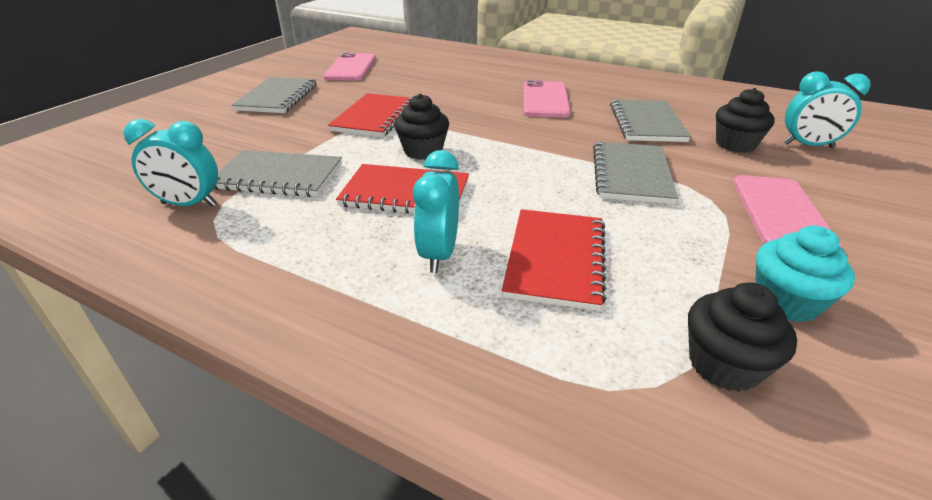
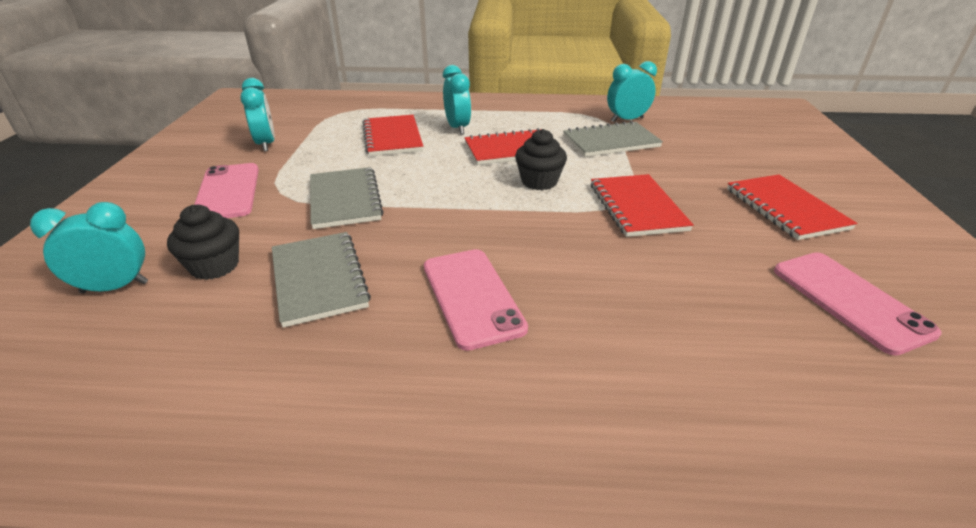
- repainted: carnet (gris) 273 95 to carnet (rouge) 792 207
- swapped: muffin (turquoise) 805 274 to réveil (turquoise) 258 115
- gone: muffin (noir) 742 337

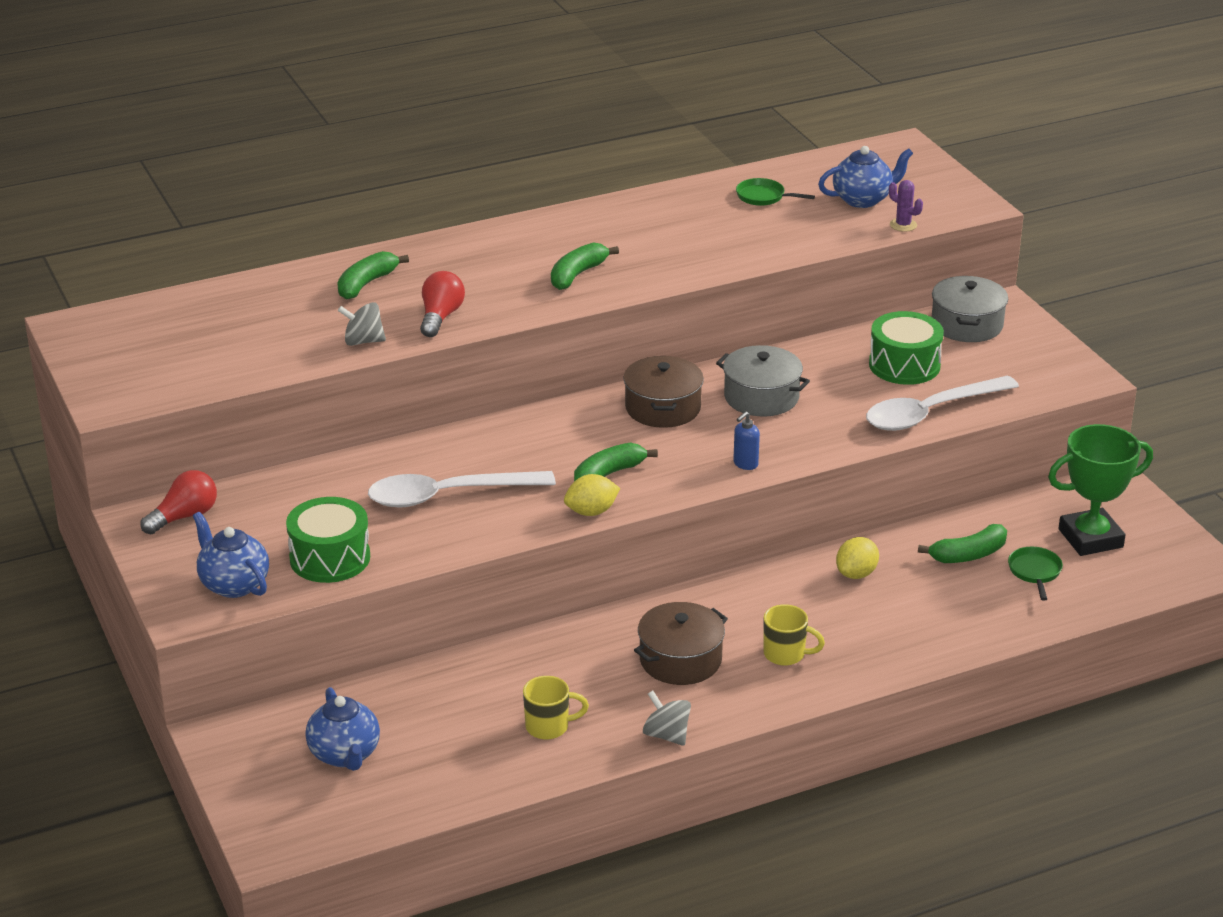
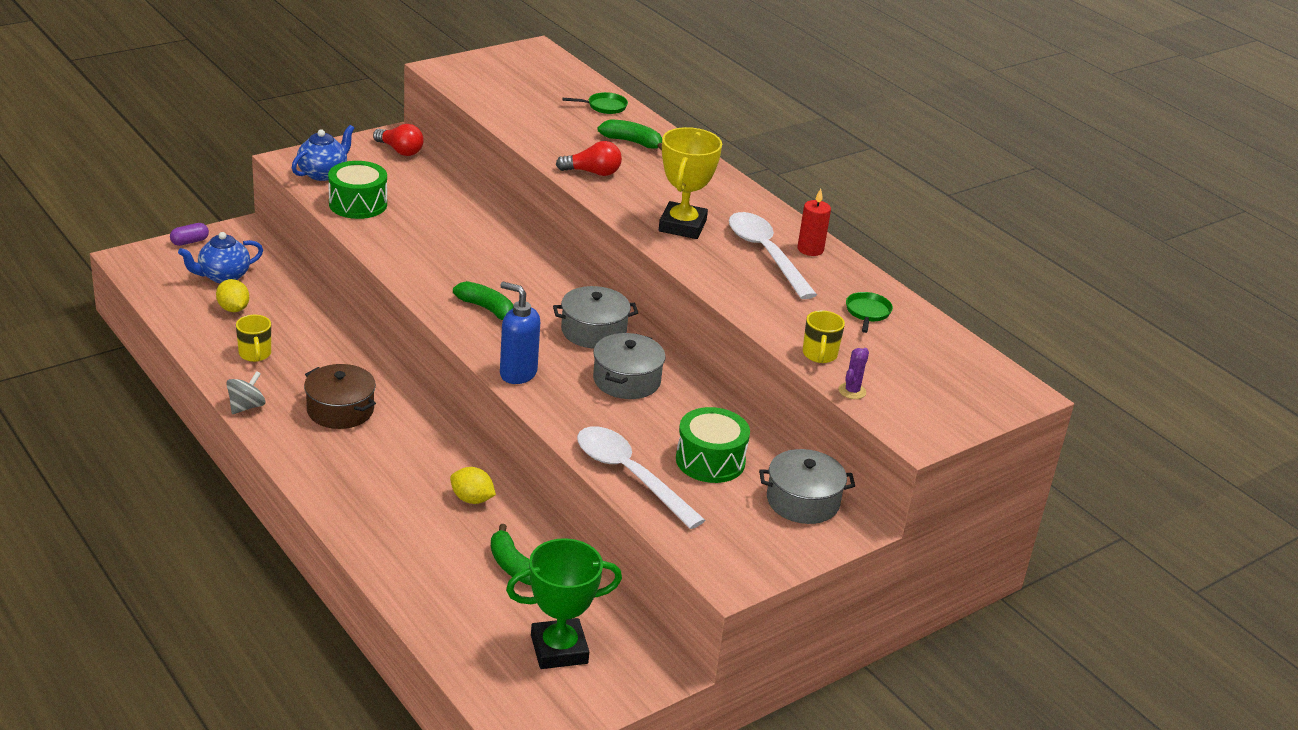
- gone: théière (bleu) 865 177
- swapped: banane (vert) 585 266 to trophée (jaune) 690 183
- gone: toupie (gris) 362 324
- repainted: marmite (marron) 663 392 to marmite (gris) 595 317
- scaled: distributeur de savon (bleu) 746 440 = 520 333 x1.84
- rotated: trophée (vert) 1100 490 = 564 603 75 degrees counterclockwise
- shifted: cuillère (blanc) 462 489 to 773 255
- shifted: citron (jaune) 592 495 to 232 295
- shifted: poêle (vert) 1035 574 to 595 103
- shifted: tasse (jaune) 794 635 to 824 336
- new: bougie (rouge) 814 222
- new: gélule (violet) 189 234

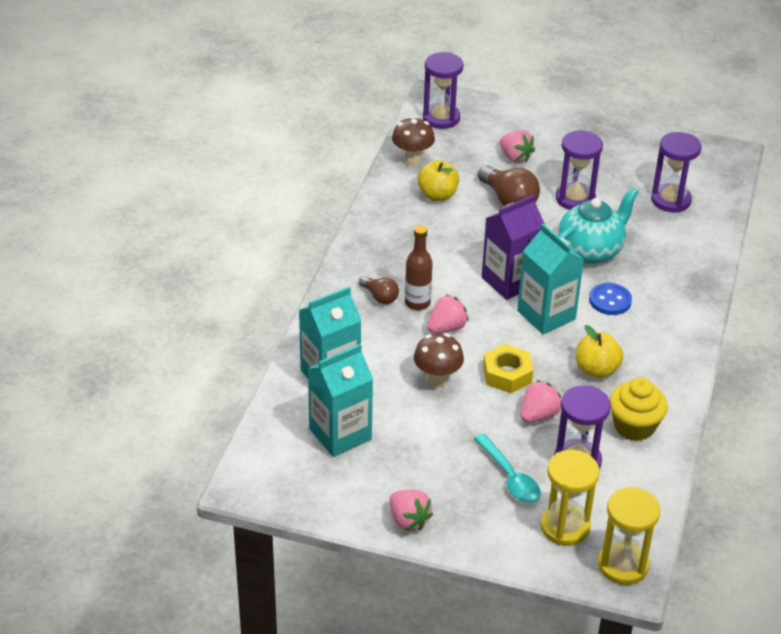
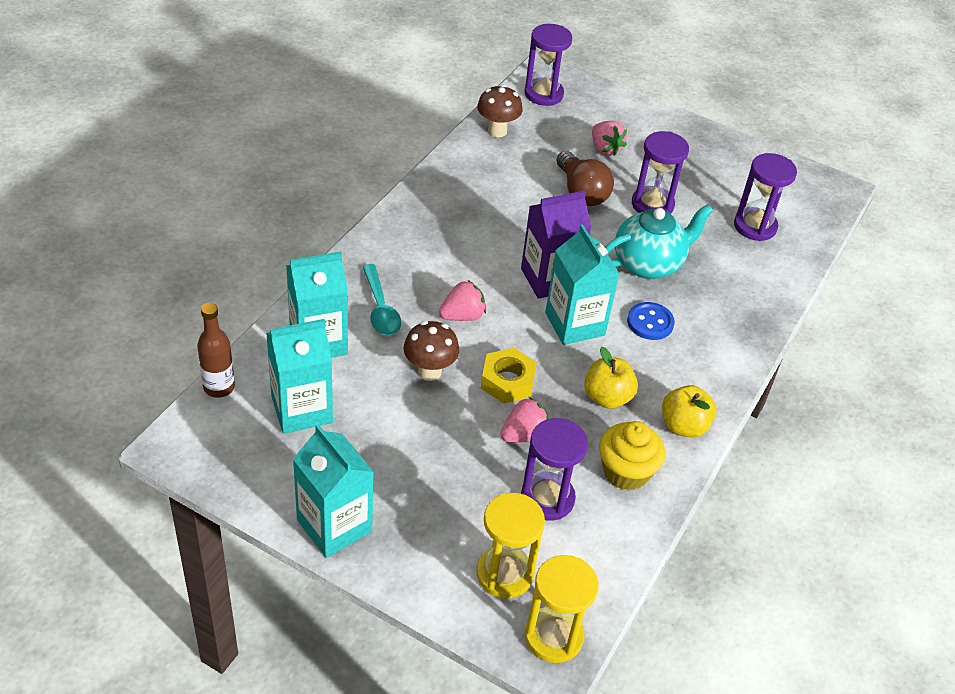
- shifted: pomme (jaune) 438 180 to 689 411
- shifted: bouteille (marron) 419 267 to 216 350
- gone: ampoule (marron) 379 290
- shifted: cuillère (turquoise) 507 468 to 382 299
- swapped: fraise (rose) 411 510 to brique de lait (turquoise) 333 491

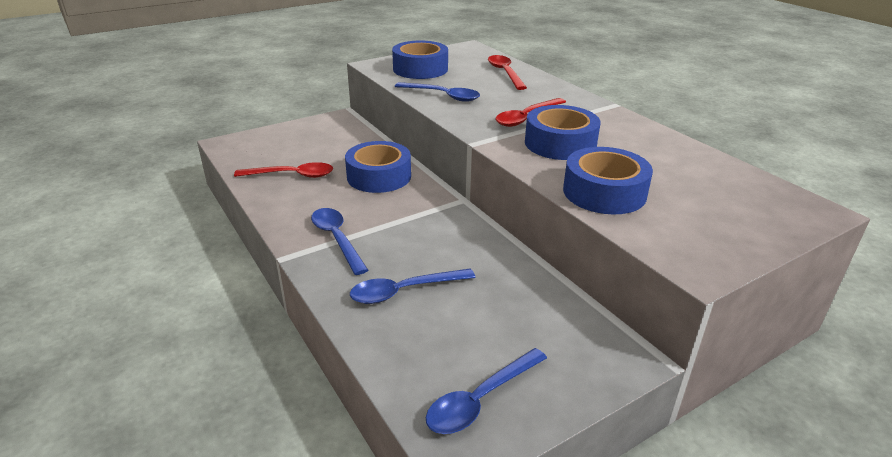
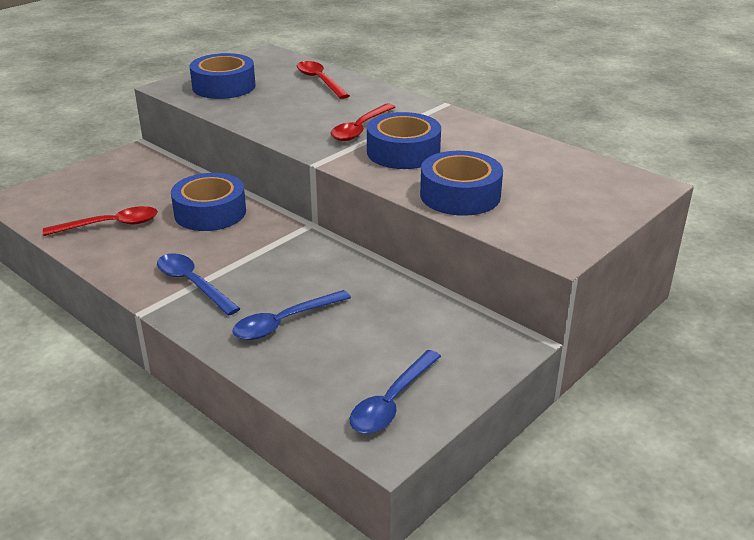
- gone: cuillère (bleu) 437 92

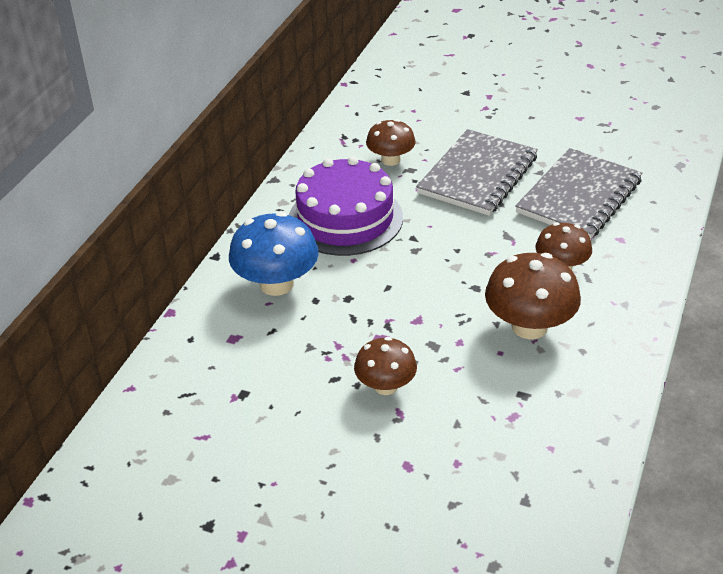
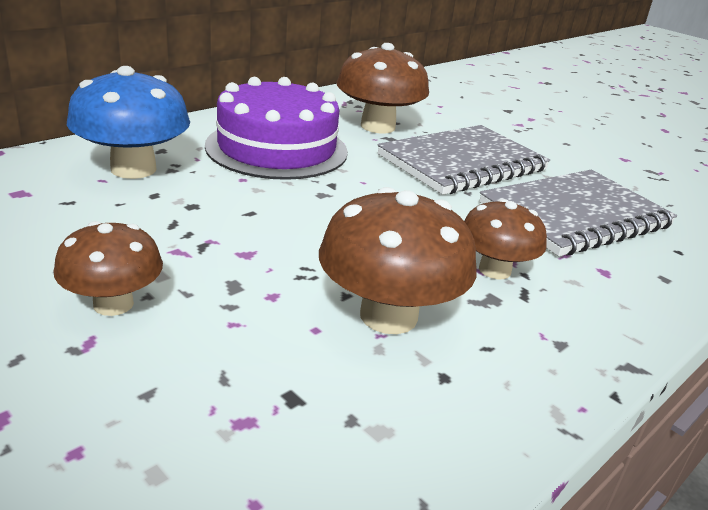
- scaled: champignon (marron) 391 142 = 383 88 x1.58

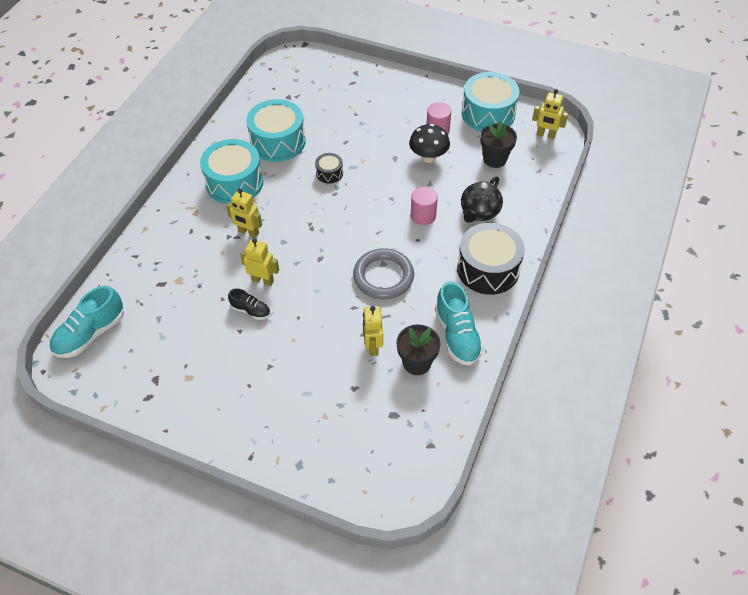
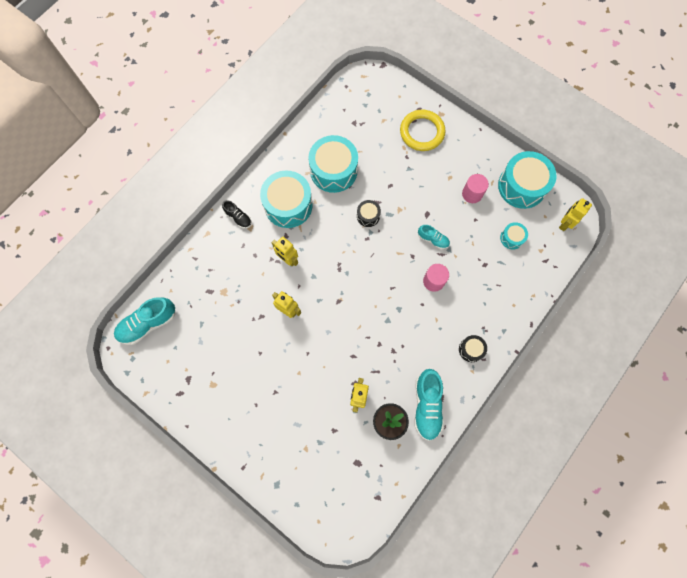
- rotated: robot (jaune) 550 114 = 575 214 90 degrees clockwise
- swapped: pot de fleurs (noir) 498 144 to tambour (turquoise) 514 236
- gone: champignon (noir) 429 143
- gone: théière (noir) 482 199
- scaled: tambour (noir) 491 259 = 473 348 x0.48
- gone: anneau (gris) 383 273
- shifted: chaussure (noir) 249 304 to 236 214
- new: anneau (jaune) 422 130
- new: chaussure (turquoise) 434 237

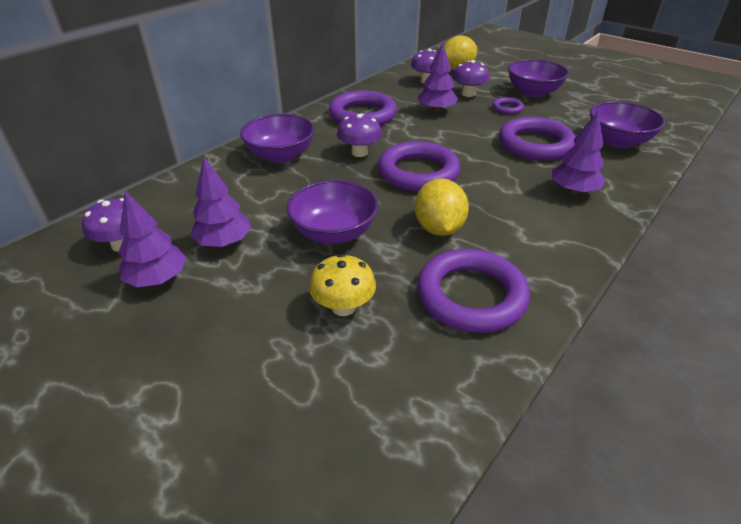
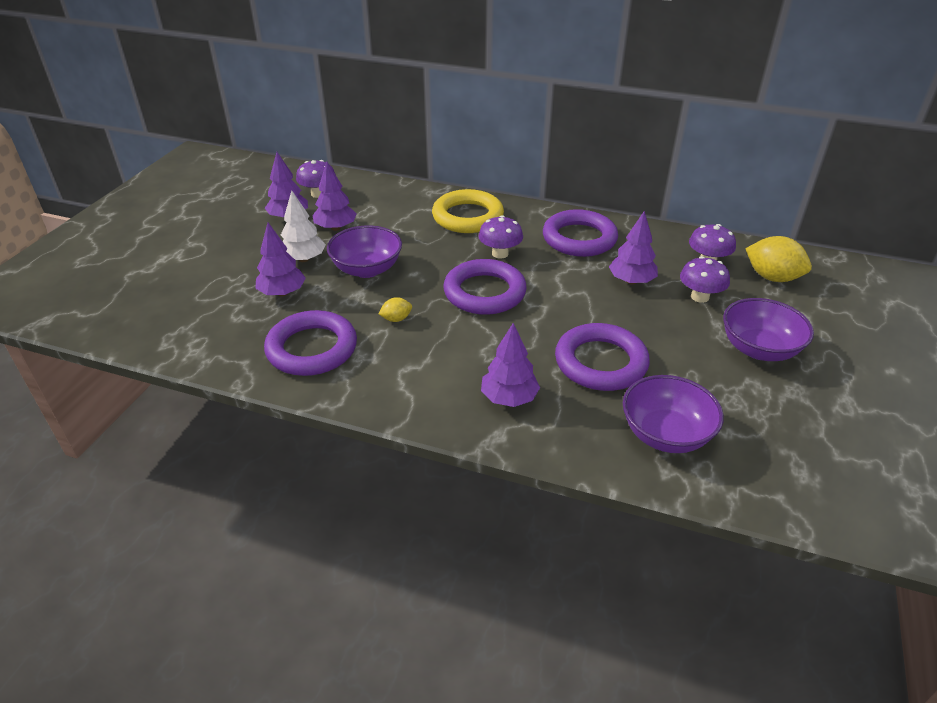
- gone: anneau (violet) 508 105
- swapped: bol (violet) 277 138 to anneau (jaune) 468 211
- scaled: citron (jaune) 441 207 = 395 309 x0.51
- swapped: champignon (jaune) 342 285 to arbre (violet) 280 259
- new: arbre (blanc) 303 226

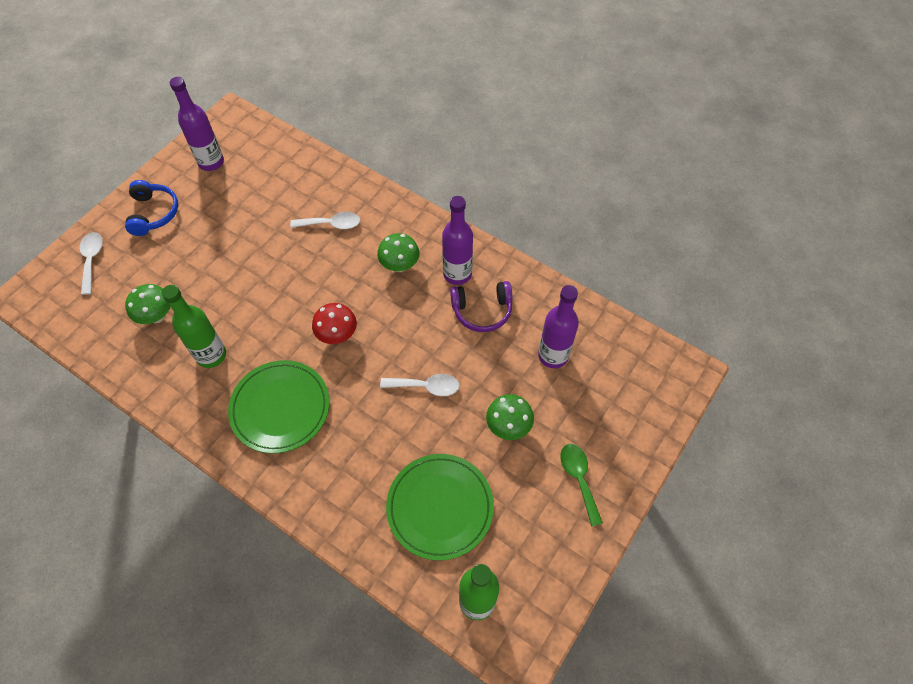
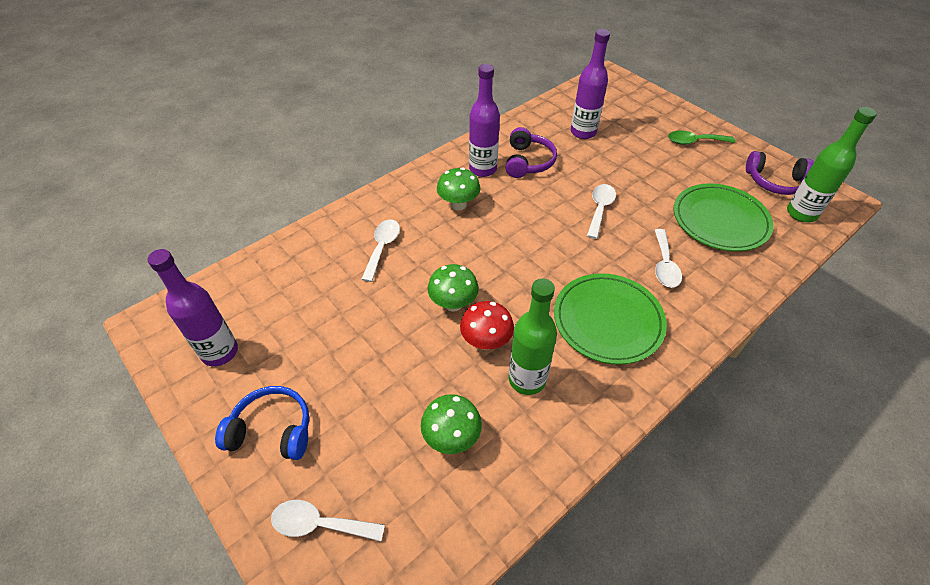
- shifted: champignon (rouge) 334 323 to 487 325
- shifted: champignon (vert) 510 417 to 453 288
- new: casque audio (violet) 780 173
- new: cuillère (blanc) 668 258

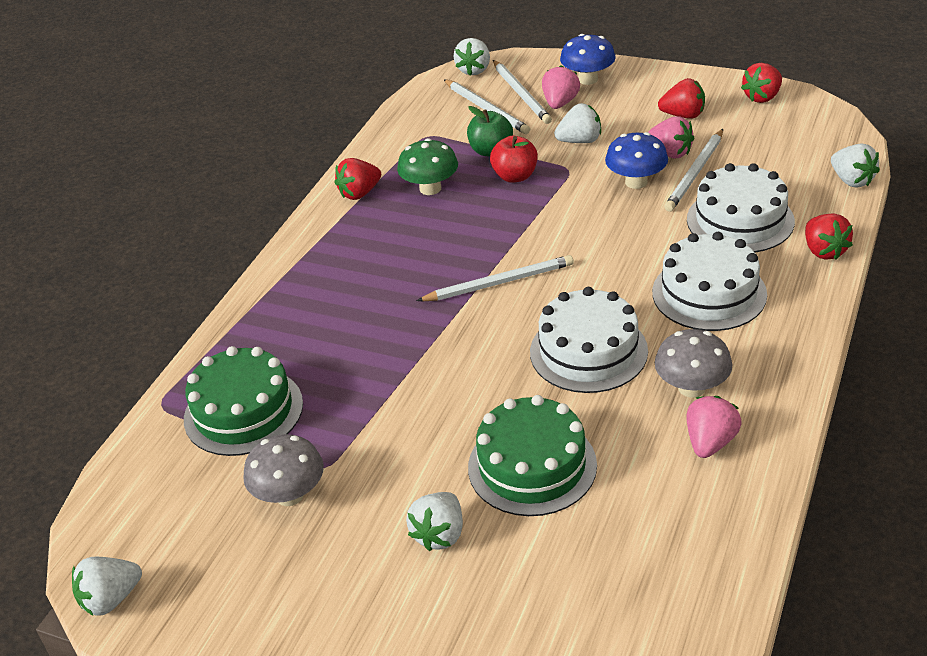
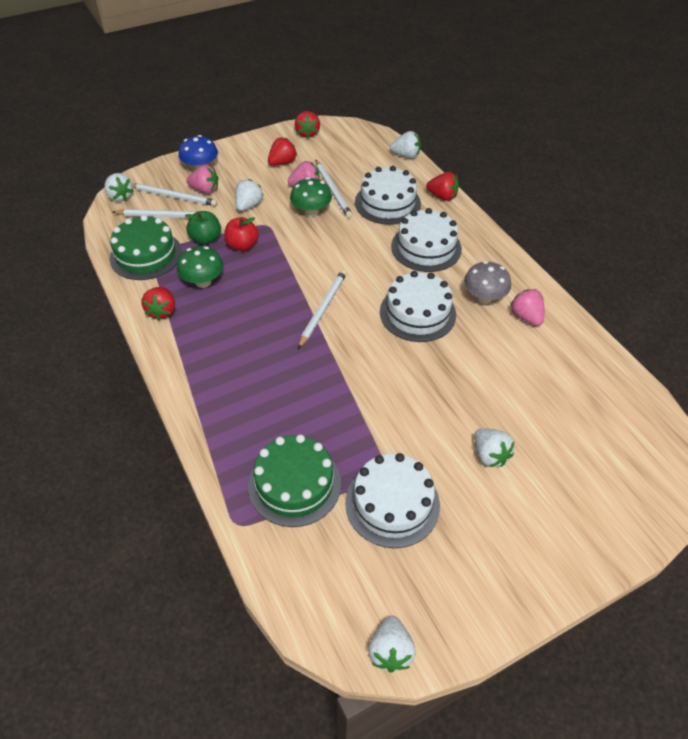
- rotated: fraise (rose) 561 87 = 202 179 135 degrees clockwise
- repainted: champignon (bleu) 636 160 to champignon (vert) 311 197
- shifted: gâteau (vert) 532 455 to 146 247
- swapped: champignon (gris) 283 470 to gâteau (blanc) 392 500

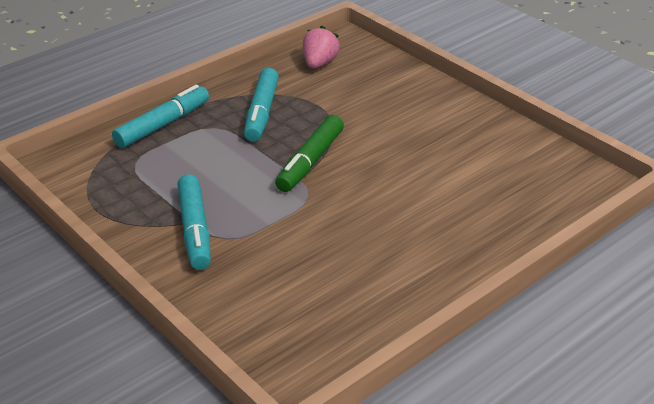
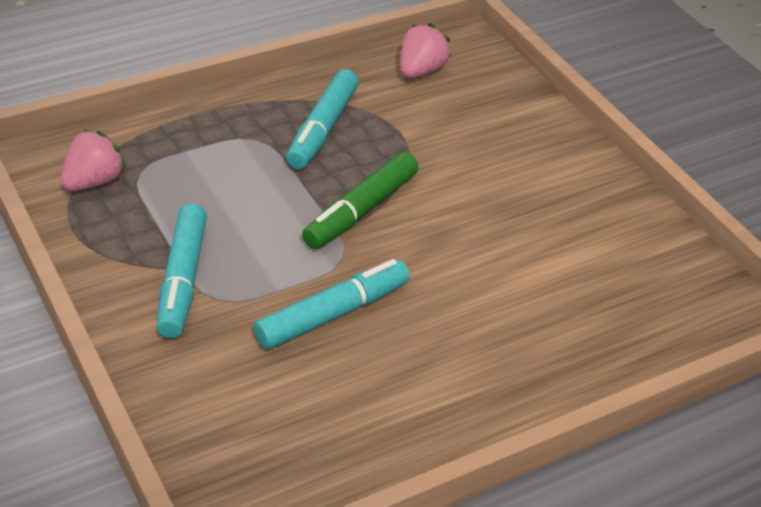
- shifted: feutre (turquoise) 160 116 to 331 304
- new: fraise (rose) 93 160

